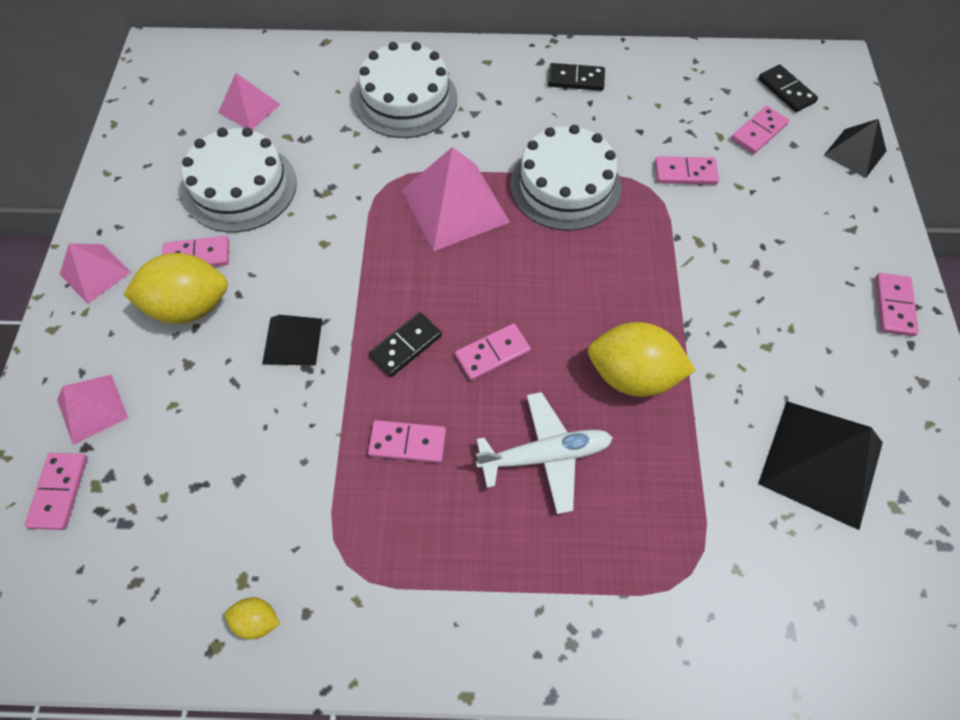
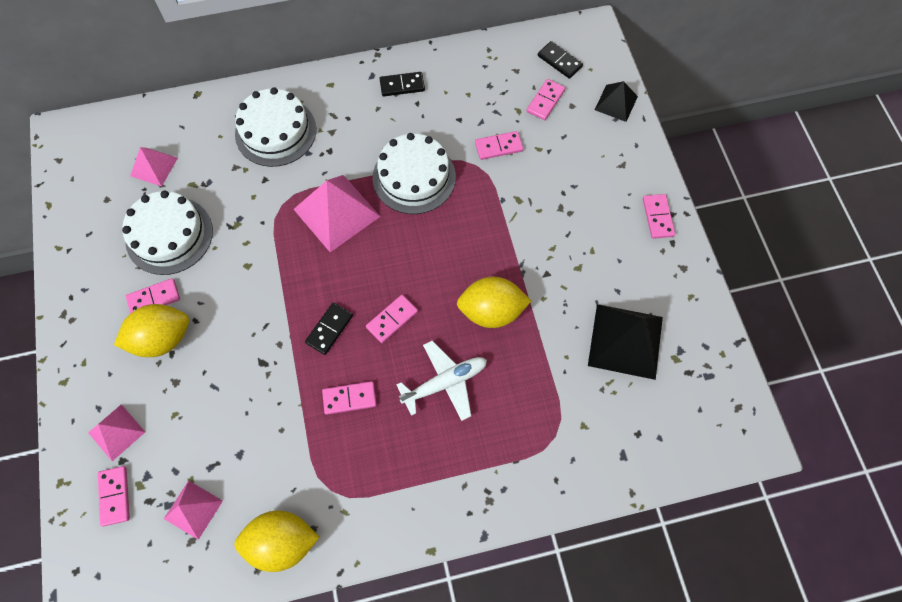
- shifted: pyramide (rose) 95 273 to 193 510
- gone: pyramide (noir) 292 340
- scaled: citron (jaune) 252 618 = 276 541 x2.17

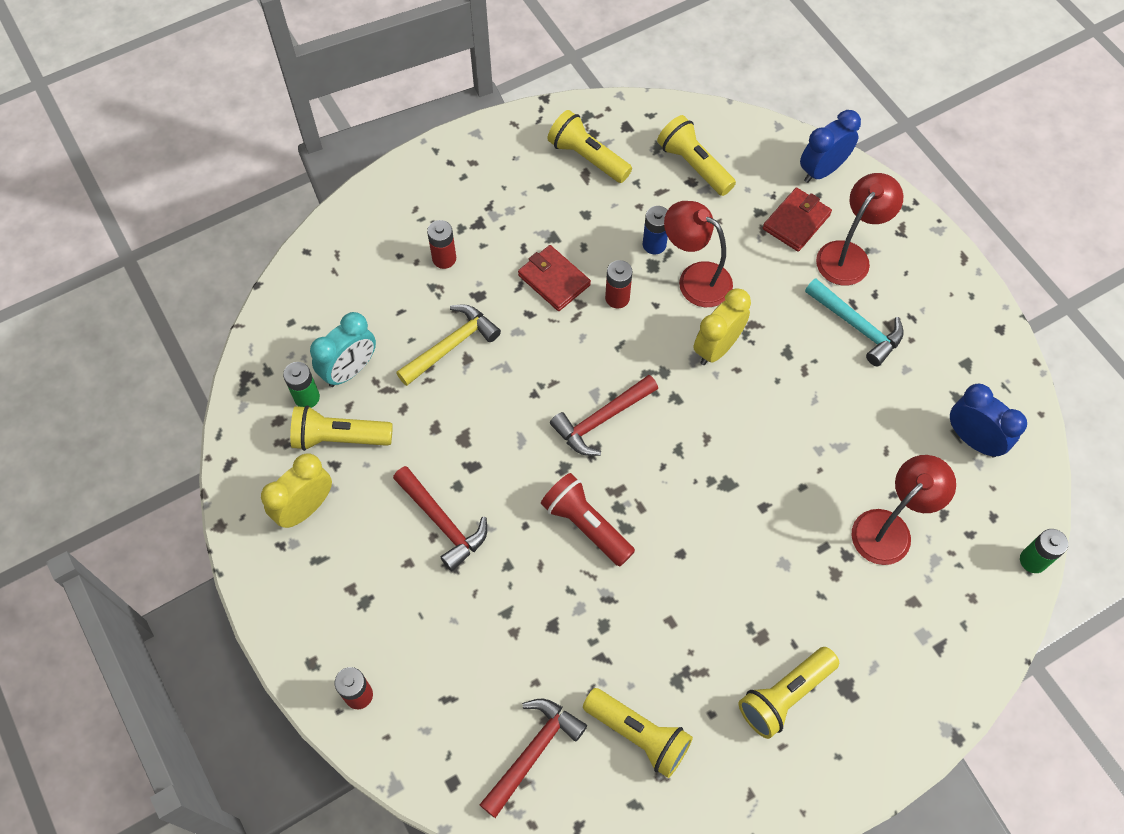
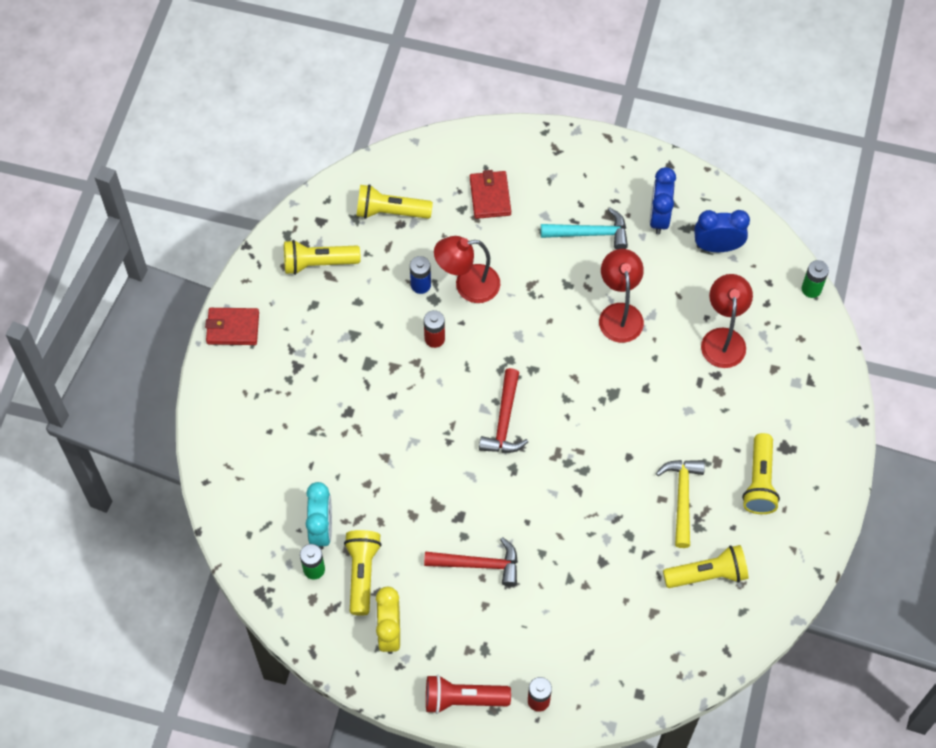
- shifted: réveil (bleu) 830 146 to 663 201
- shifted: lampe (rouge) 859 229 to 621 296
- gone: pile (rouge) 441 244
- shifted: portefeuille (rouge) 554 278 to 232 326
- gone: réveil (jaune) 722 326
- shifted: marteau (jaune) 448 345 to 680 504
- rotated: lampe de poche (jaune) 341 428 = 363 573 135 degrees clockwise
- shifted: lampe de poche (rouge) 588 519 to 468 694
- gone: marteau (rouge) 533 758

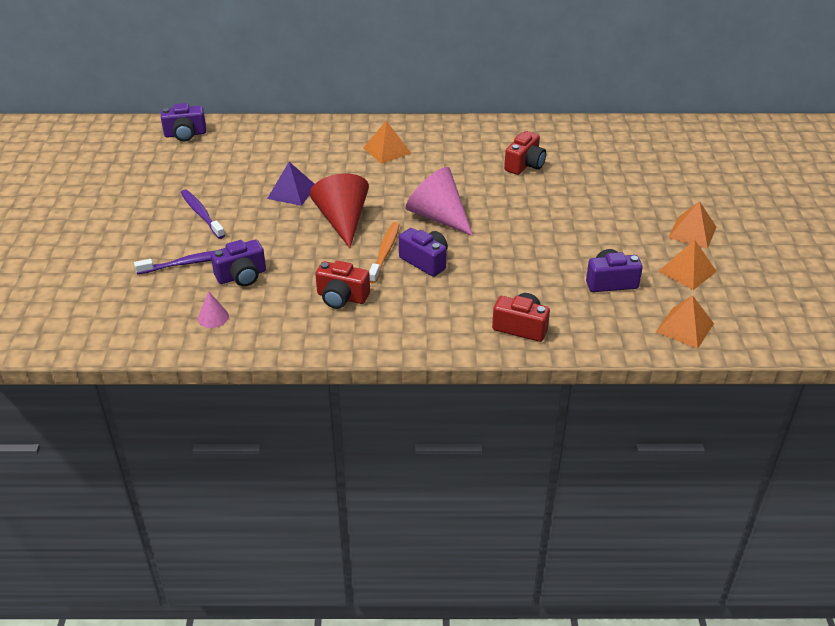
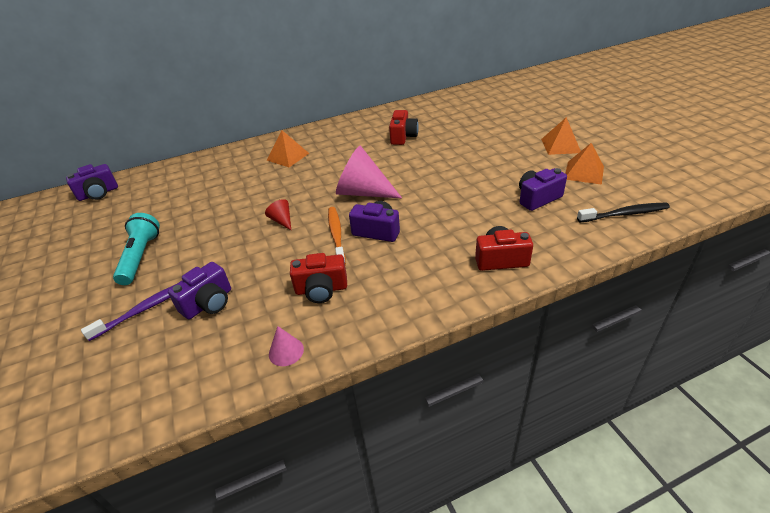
- gone: pyramide (violet) 290 184
- scaled: cône (rouge) 339 211 = 278 214 x0.47
- swapped: brosse à dents (violet) 203 214 to lampe de poche (turquoise) 136 249
- shifted: cône (rose) 213 309 to 286 346
- swapped: pyramide (orange) 685 322 to brosse à dents (noir) 623 212

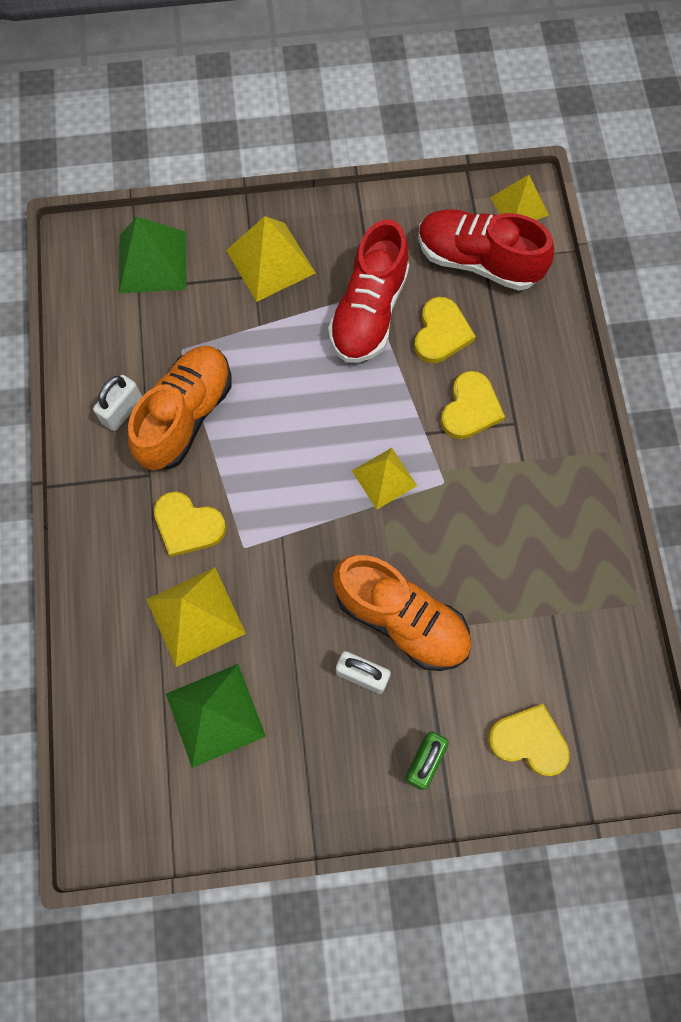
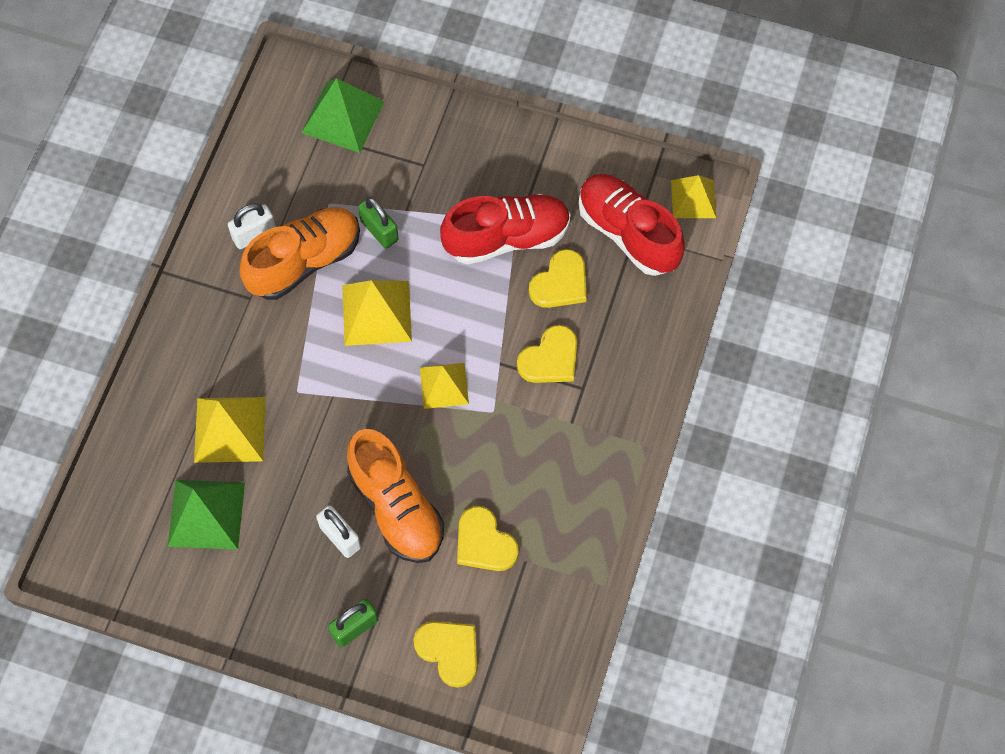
- shifted: pyramide (jaune) 271 259 to 377 313
- rotated: chaussure (rouge) 368 291 = 505 229 150 degrees counterclockwise
- shifted: cœur (jaune) 190 524 to 488 538
- new: cadenas (vert) 378 223

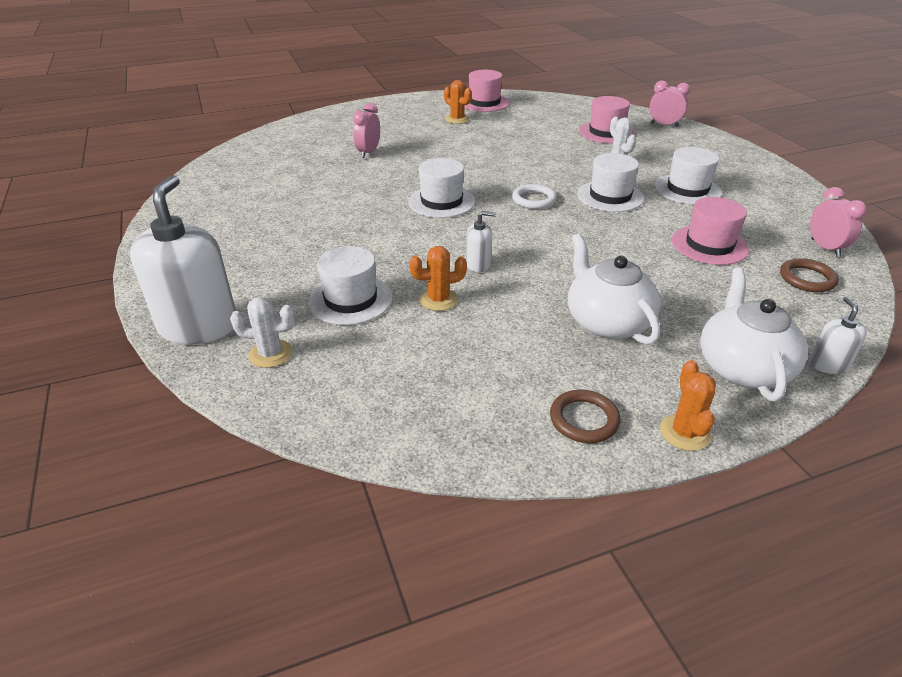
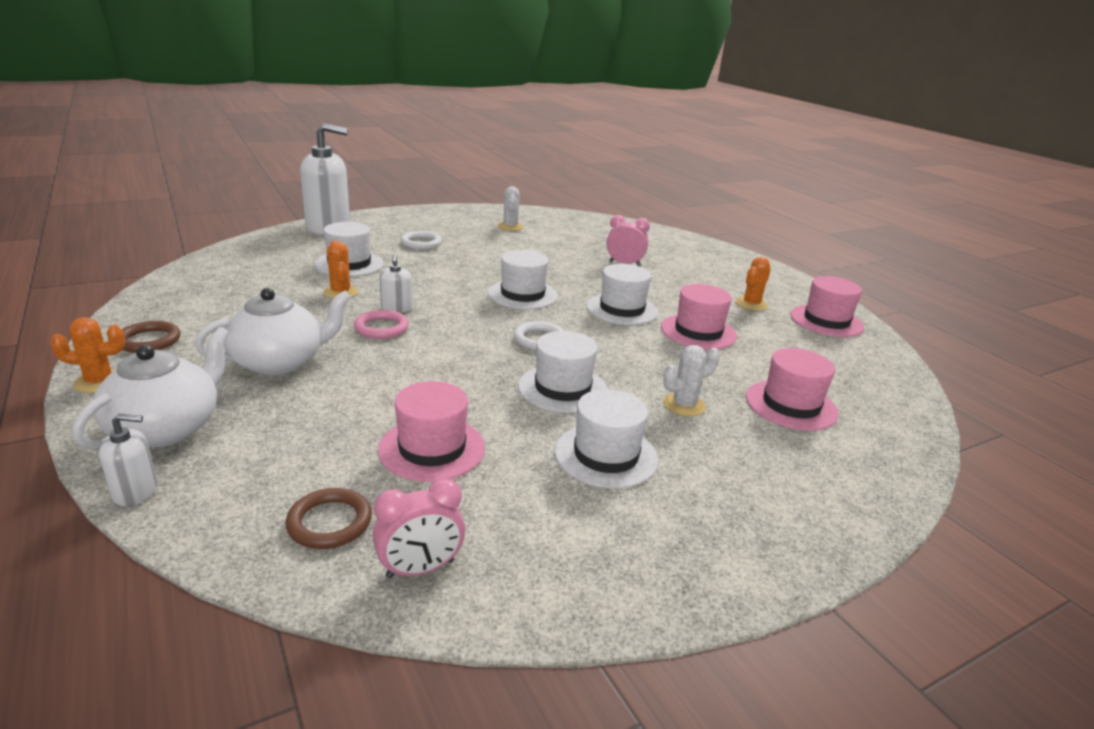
- gone: réveil (rose) 669 104
- rotated: théière (blanc) 754 334 = 151 388 60 degrees counterclockwise
- shifted: cactus (blanc) 262 332 to 510 208
- new: anneau (blanc) 421 240
- new: chapeau (blanc) 622 294
- new: chapeau (rose) 699 317
- new: anneau (rose) 381 324

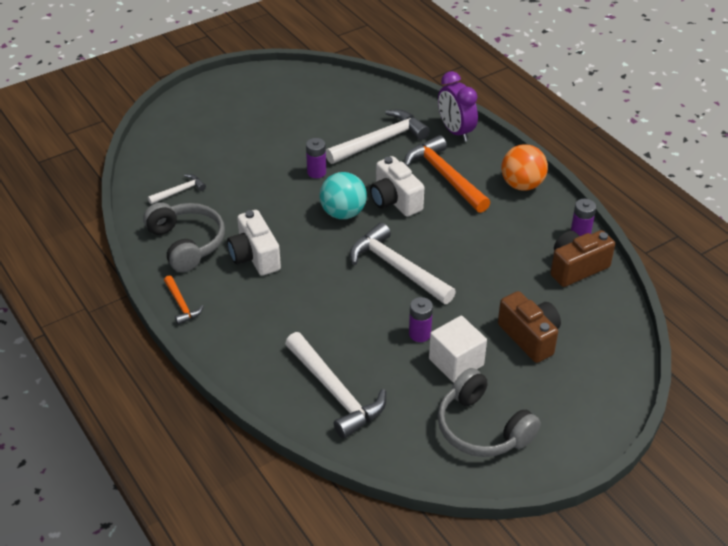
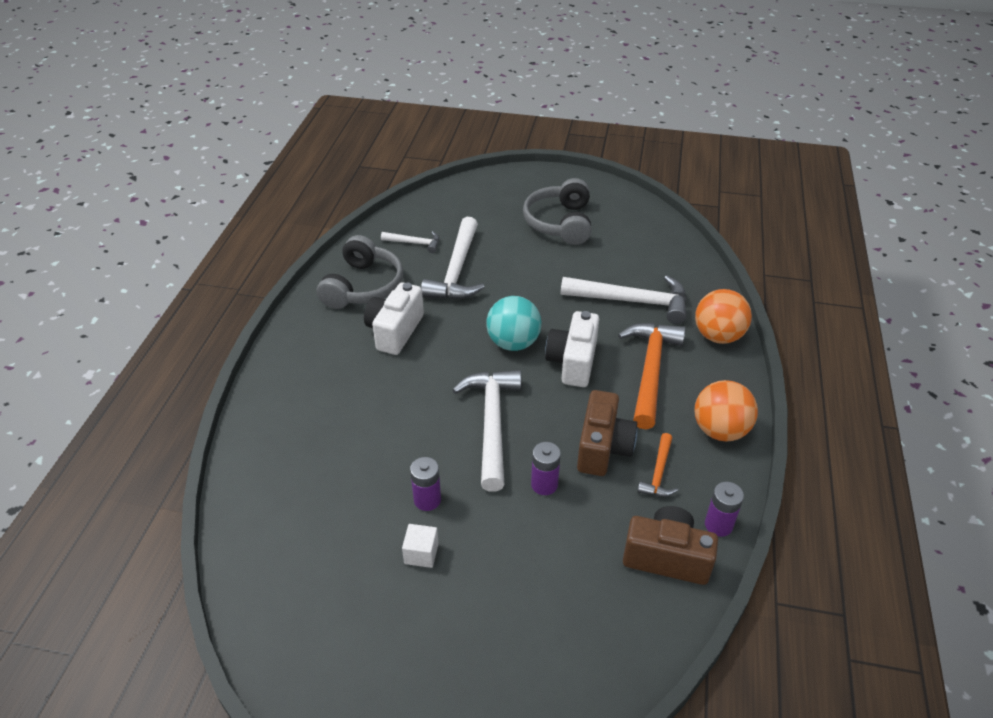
- swapped: réveil (violet) 458 106 to balle (orange) 723 316
- shifted: pile (violet) 316 158 to 546 468
- shifted: marteau (orange) 184 300 to 657 465
- shifted: appareil photo (marron) 529 327 to 607 433
- scaled: cube (blanc) 458 349 = 420 546 x0.57
- shifted: marteau (blanc) 335 385 to 452 258
- shifted: casque audio (gris) 489 412 to 557 211

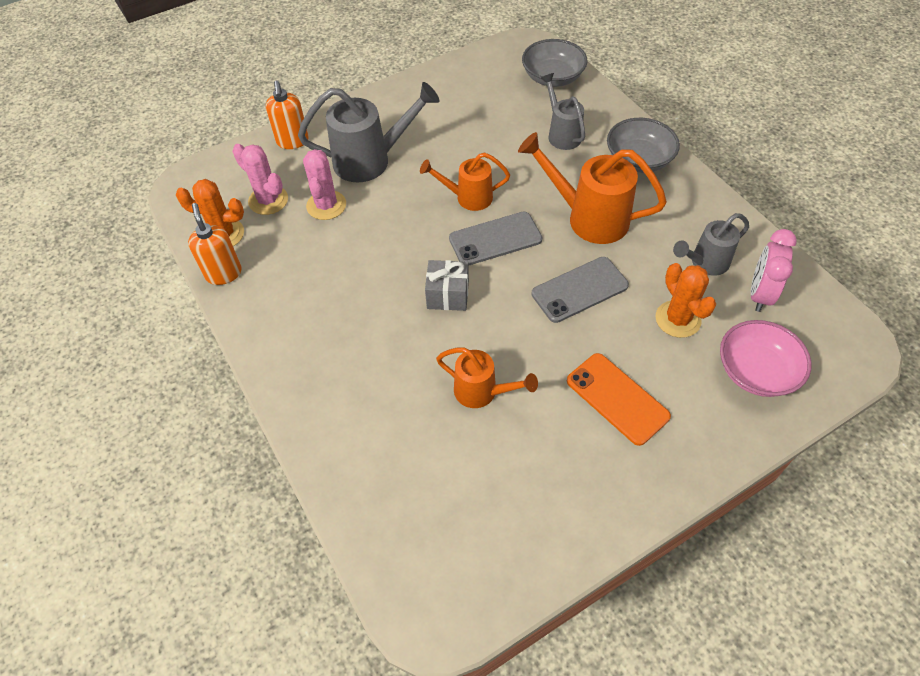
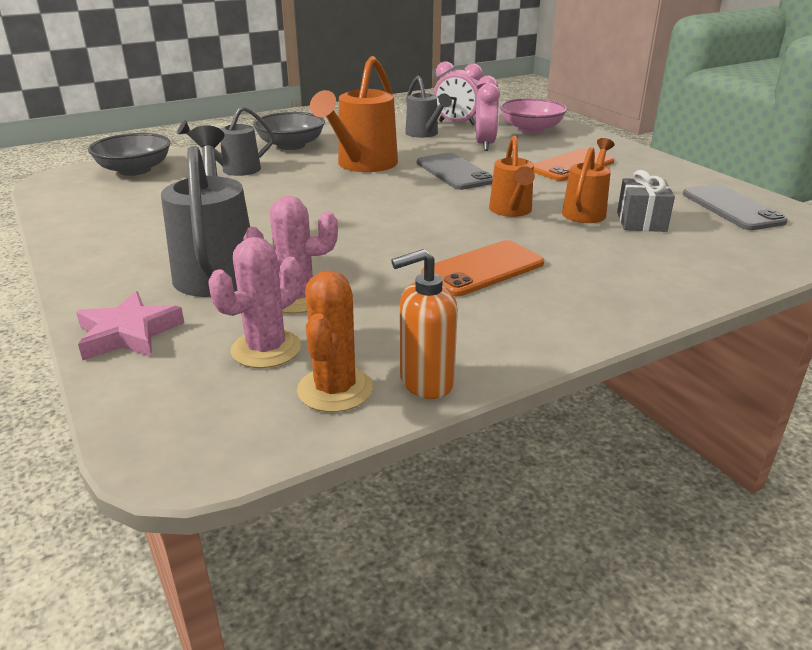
- swapped: distributeur de savon (orange) 287 115 to étoile (rose) 130 325
- shifted: arrosoir (orange) 465 181 to 512 176
- shifted: téléphone (gris) 496 239 to 735 207
- shifted: cadeau (gris) 447 285 to 646 201
- swapped: cactus (orange) 685 300 to réveil (rose) 488 113
- new: téléphone (orange) 482 268

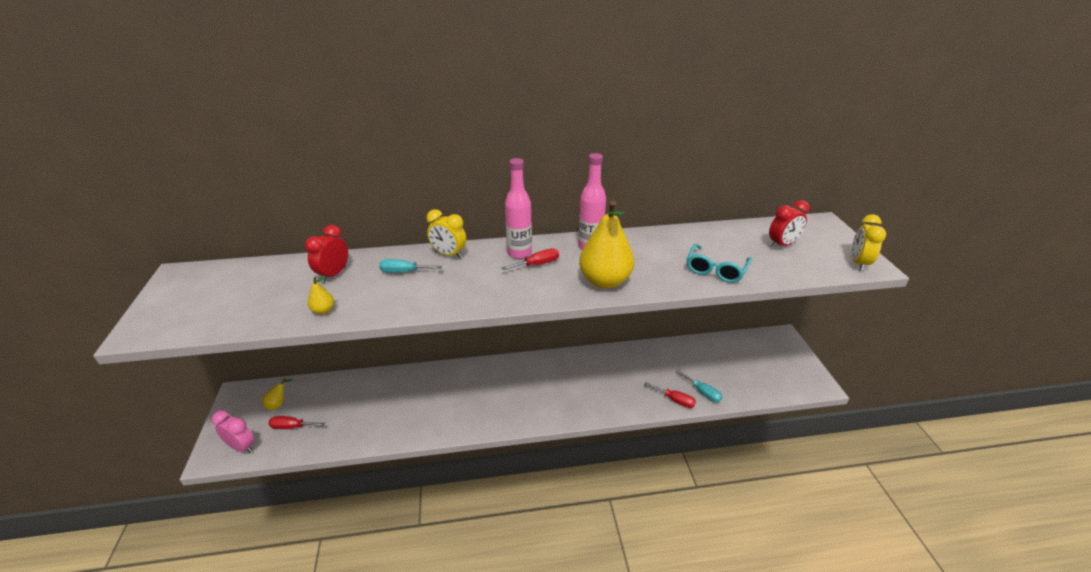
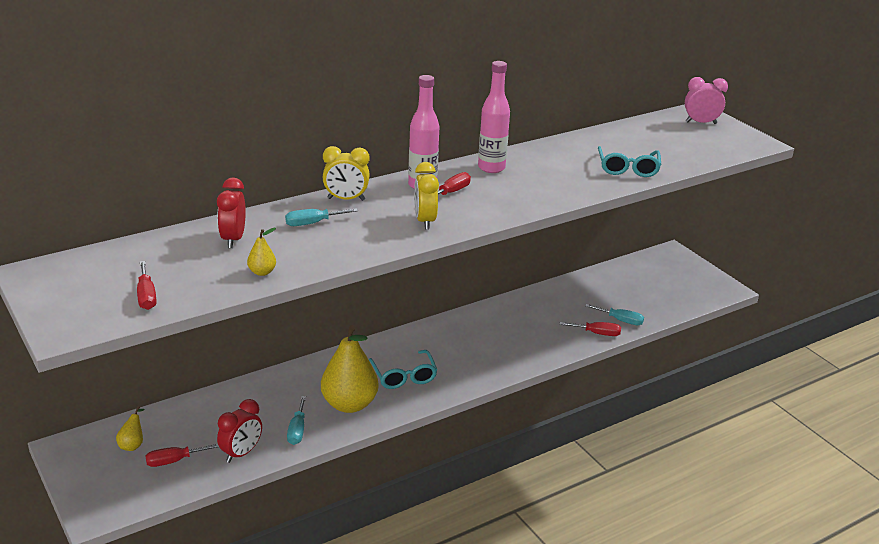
- shifted: poire (jaune) 606 244 to 350 369
- shifted: réveil (rouge) 789 224 to 239 431
- shifted: réveil (jaune) 869 242 to 426 196
- shifted: réveil (rose) 233 431 to 706 100
- new: tournevis (rouge) 147 285
- new: lunettes (turquoise) 403 369
- new: tournevis (turquoise) 296 420

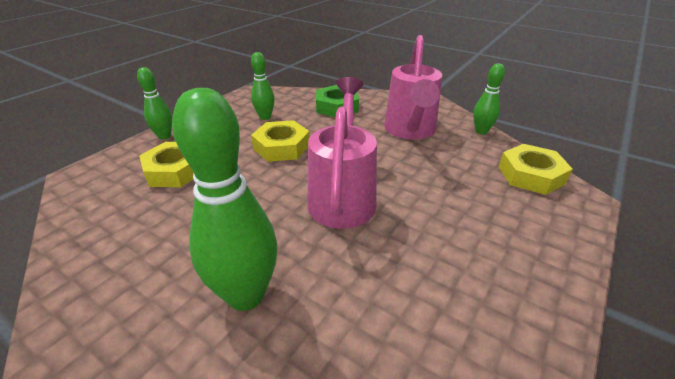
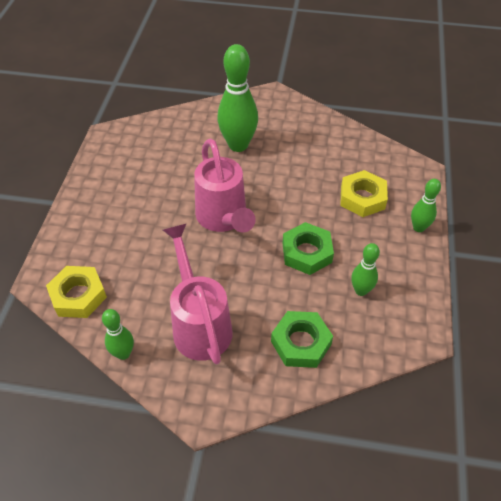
- repainted: écrou (jaune) 280 141 to écrou (vert) 308 248

